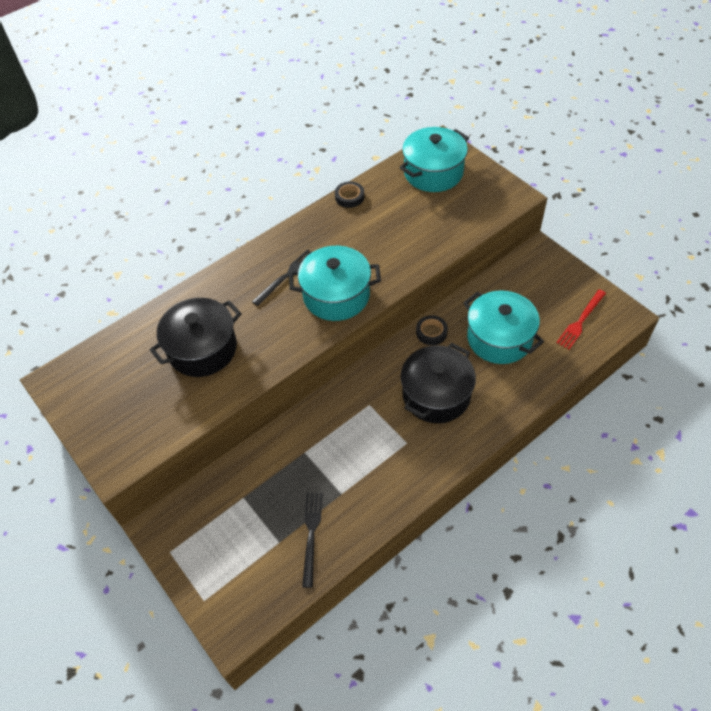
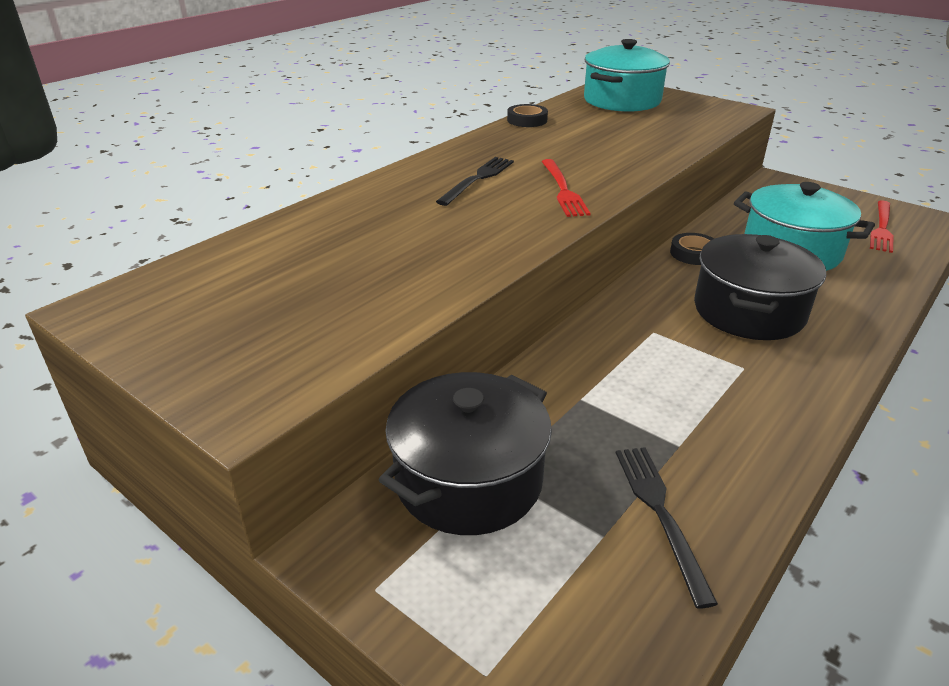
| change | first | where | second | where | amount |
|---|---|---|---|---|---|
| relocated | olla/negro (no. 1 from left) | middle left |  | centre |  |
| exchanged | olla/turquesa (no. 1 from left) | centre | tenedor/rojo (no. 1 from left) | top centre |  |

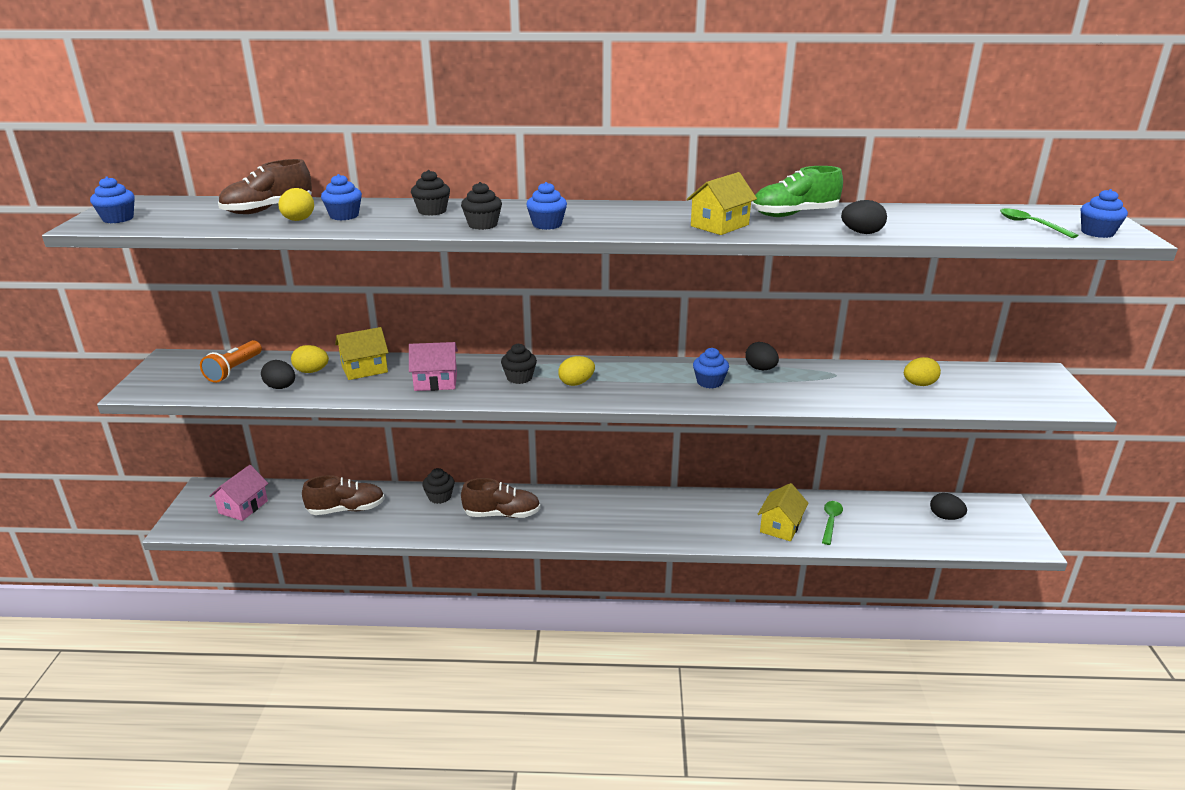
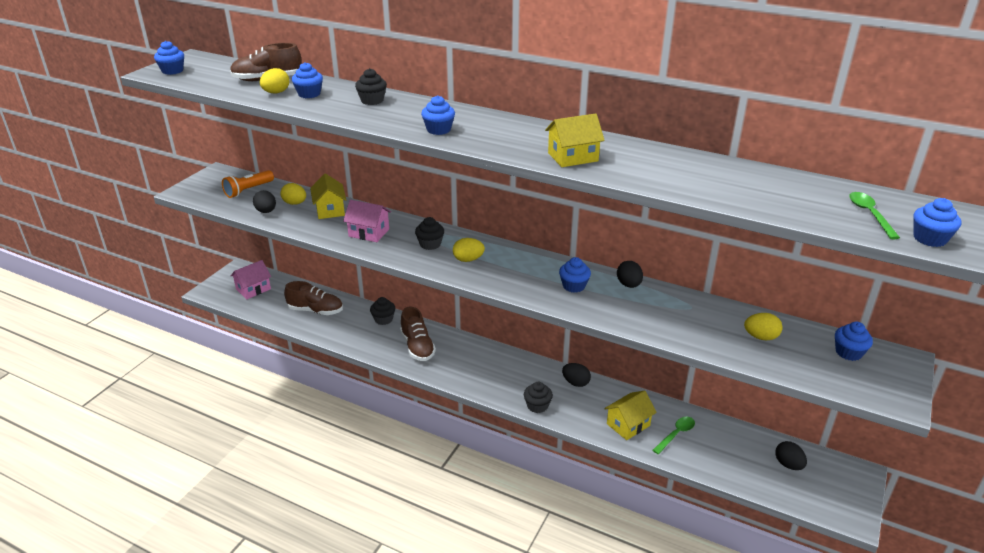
| change | first | where | second | where | amount |
|---|---|---|---|---|---|
| spun | casa/amarillo (no. 1 from left) | middle left |  | centre | 75 degrees clockwise |
| spun | zapato/marrón (no. 3 from left) | centre |  | centre | 45 degrees clockwise |
| relocated | magdalena/negro (no. 3 from left in the first image) | top centre | magdalena/negro (no. 4 from left) | bottom centre |  |
| relocated | huevo/negro (no. 3 from left in the first image) | top right | huevo/negro (no. 2 from left) | bottom centre |  |
| appeared |  |  | magdalena/azul (no. 5 from left) | middle right |  |
| missing | zapato/verde | top right |  |  |  |

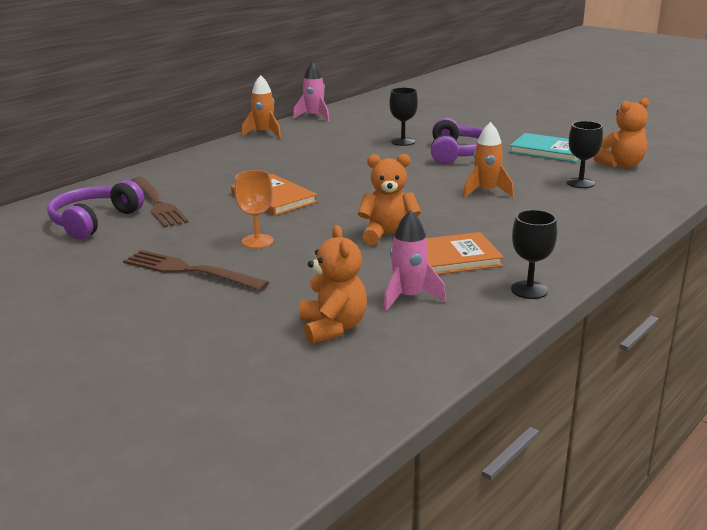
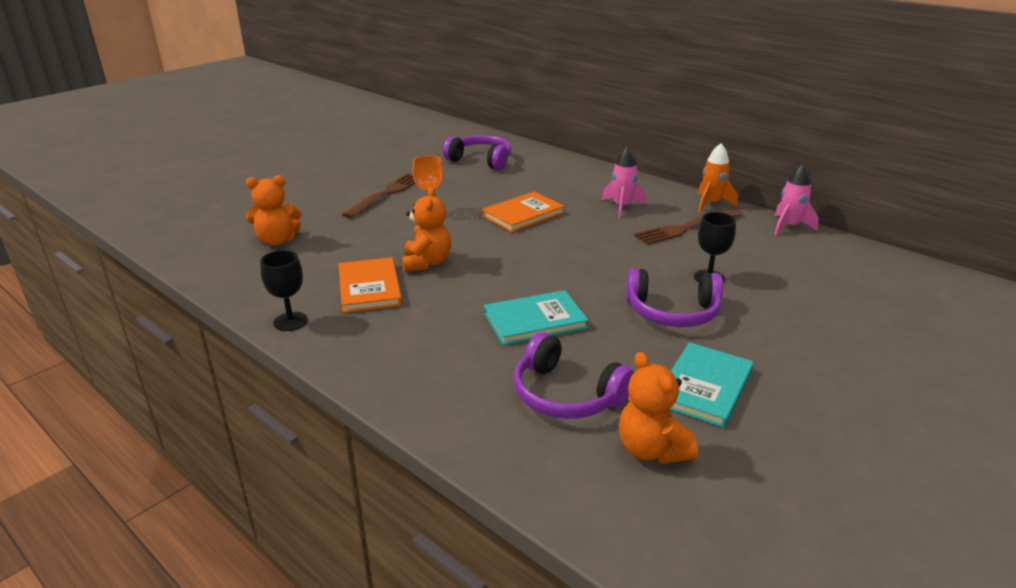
| change | first | where | second | where | amount |
|---|---|---|---|---|---|
| exchanged | cohete/naranja (no. 2 from left) | top right | libro/turquesa (no. 1 from left) | centre |  |
| exchanged | copa/negro (no. 3 from left) | top right | auriculares/morado (no. 2 from left) | centre |  |
| relocated | cohete/rosa (no. 2 from left in the first image) | centre | cohete/rosa (no. 1 from left) | top centre |  |
| relocated | tenedor/marrón (no. 1 from left in the first image) | middle left | tenedor/marrón (no. 2 from left) | middle right |  |

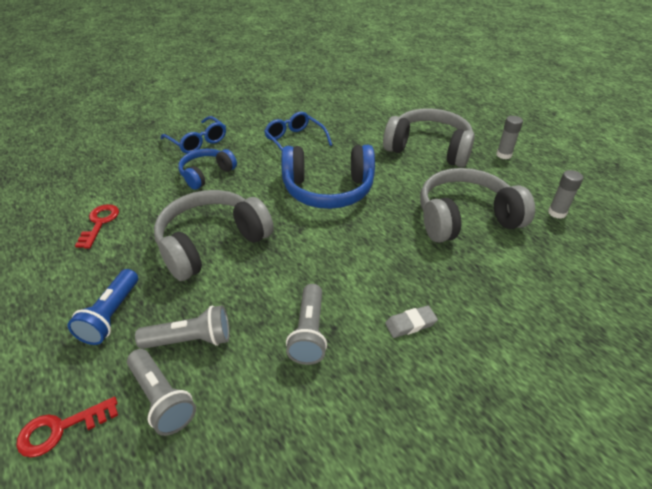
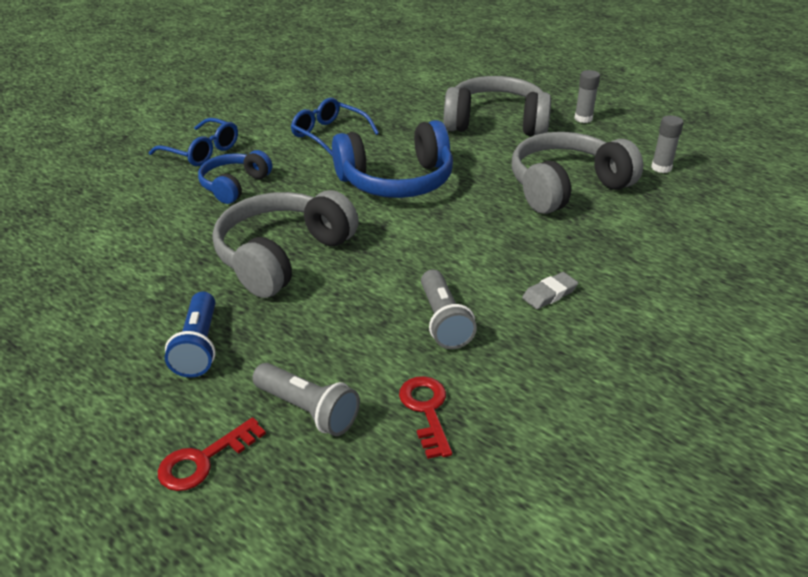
| change | first | where | second | where | amount |
|---|---|---|---|---|---|
| relocated | llave/rojo (no. 2 from left) | middle left |  | bottom centre |  |
| missing | lámpara de mano/gris (no. 2 from left) | bottom left |  |  |  |

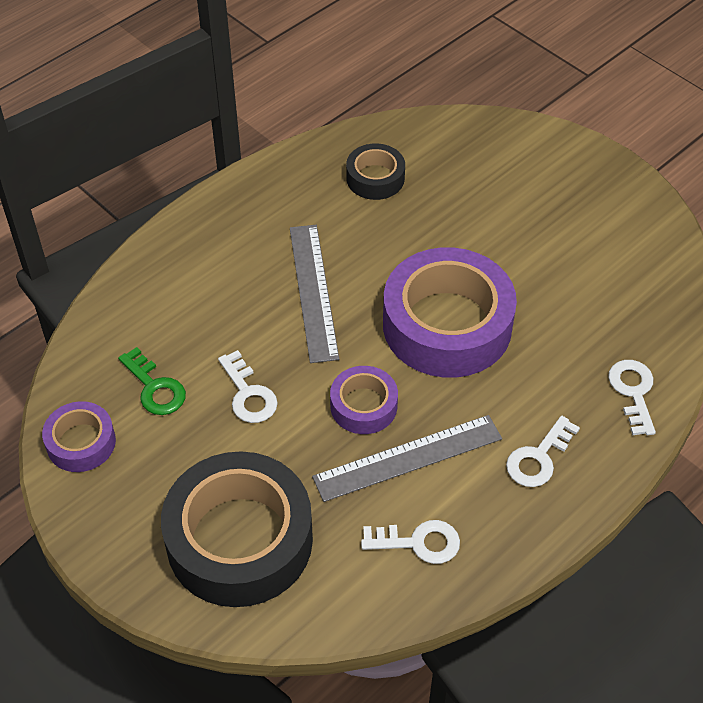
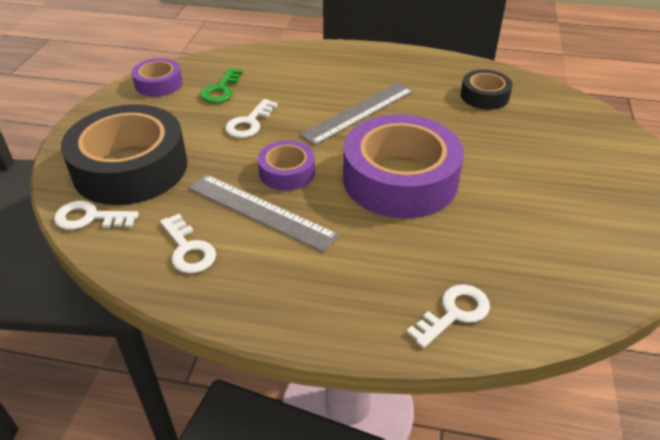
| change | first | where | second | where | amount |
|---|---|---|---|---|---|
| relocated | llave/blanco (no. 3 from left in the first image) | middle right | llave/blanco (no. 1 from left) | middle left |  |

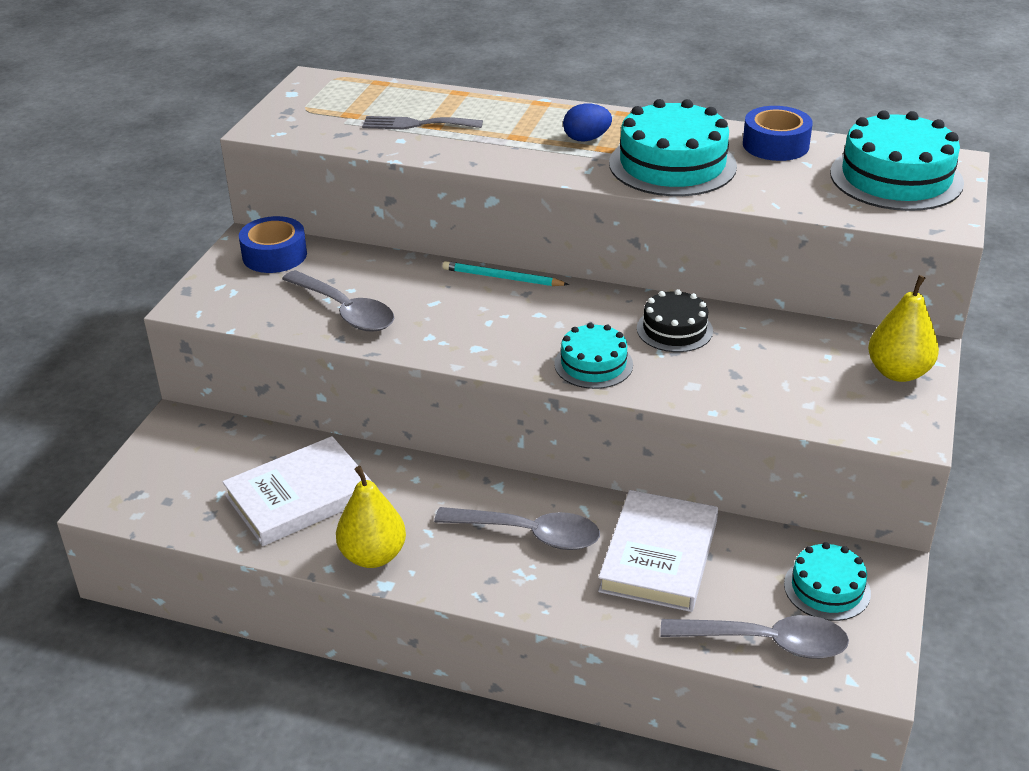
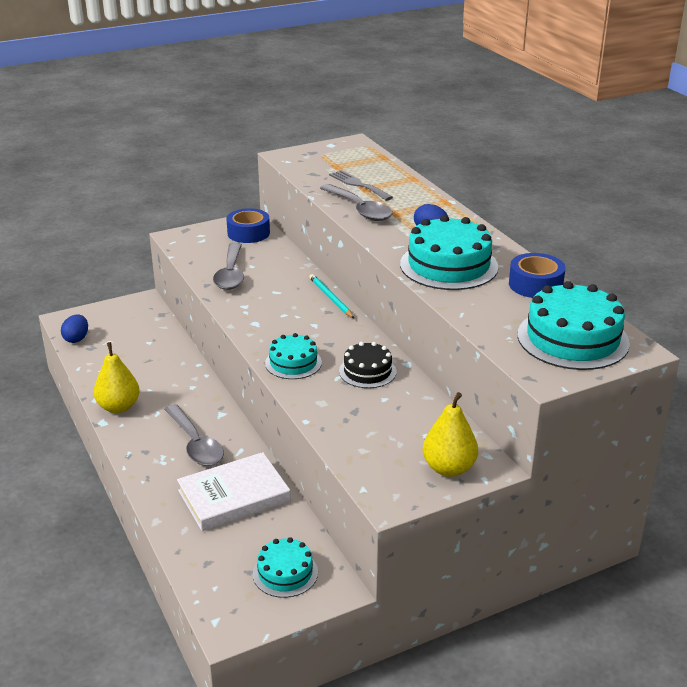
| change | first | where | second | where | amount |
|---|---|---|---|---|---|
| appeared |  |  | huevo/azul (no. 1 from left) | middle left |  |
| relocated | cuchara/gris (no. 3 from left) | bottom right |  | top centre |  |
| missing | libro/blanco (no. 1 from left) | middle left |  |  |  |

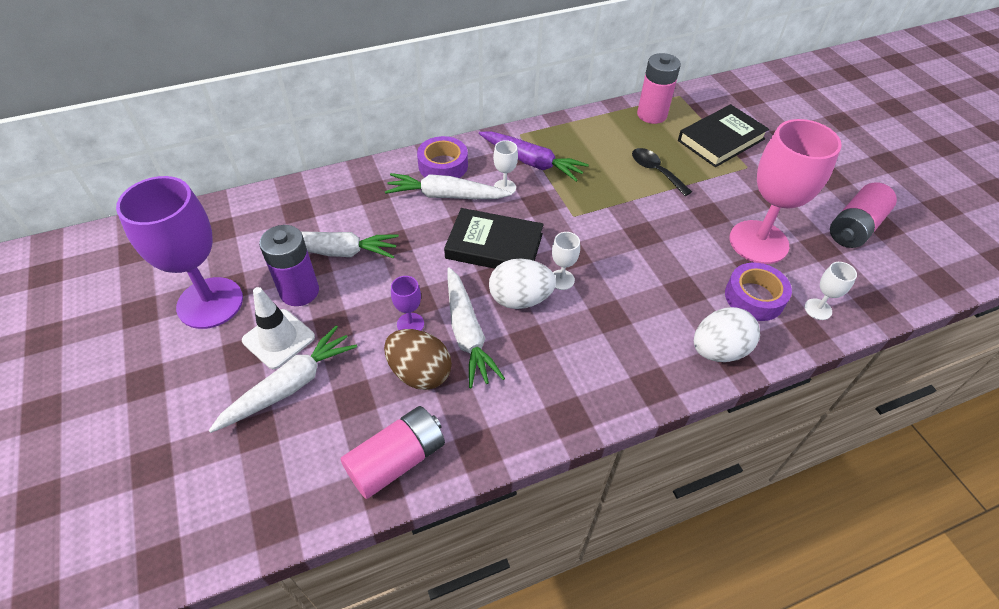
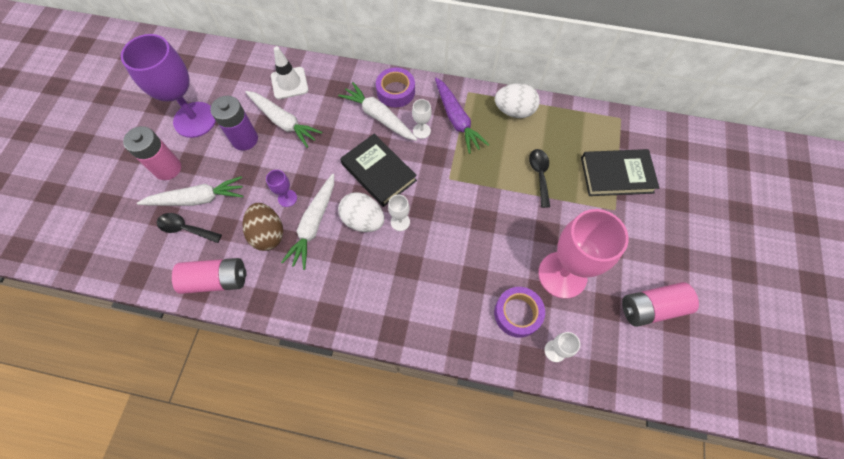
| change | first | where | second | where | amount |
|---|---|---|---|---|---|
| relocated | pila/rosa (no. 2 from left in the first image) | top centre | pila/rosa (no. 1 from left) | middle left |  |
| appeared |  |  | cuchara/negro (no. 1 from left) | middle left |  |
| relocated | cono de tráfico/blanco | middle left |  | top centre |  |
| relocated | huevo/blanco (no. 2 from left) | middle right |  | top centre |  |

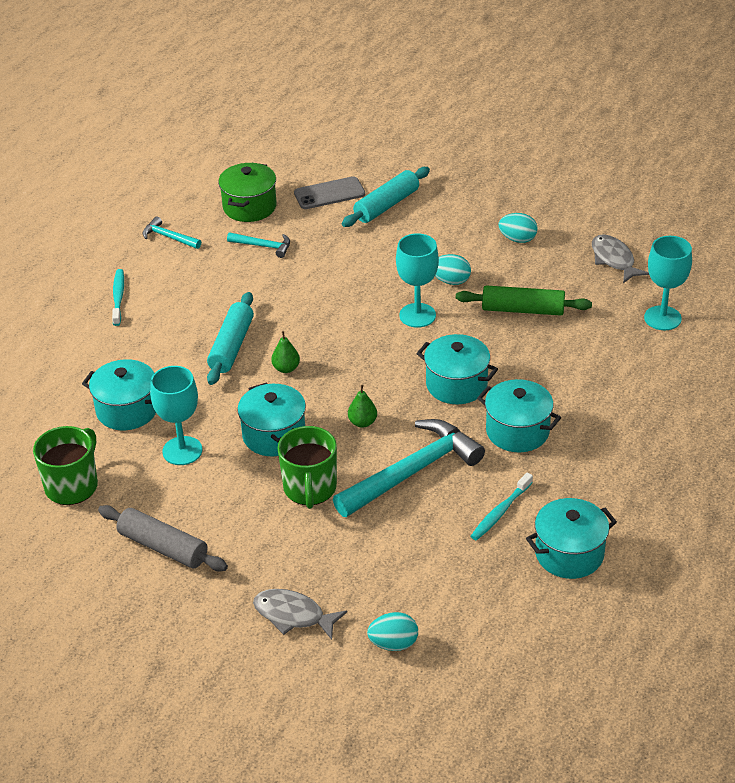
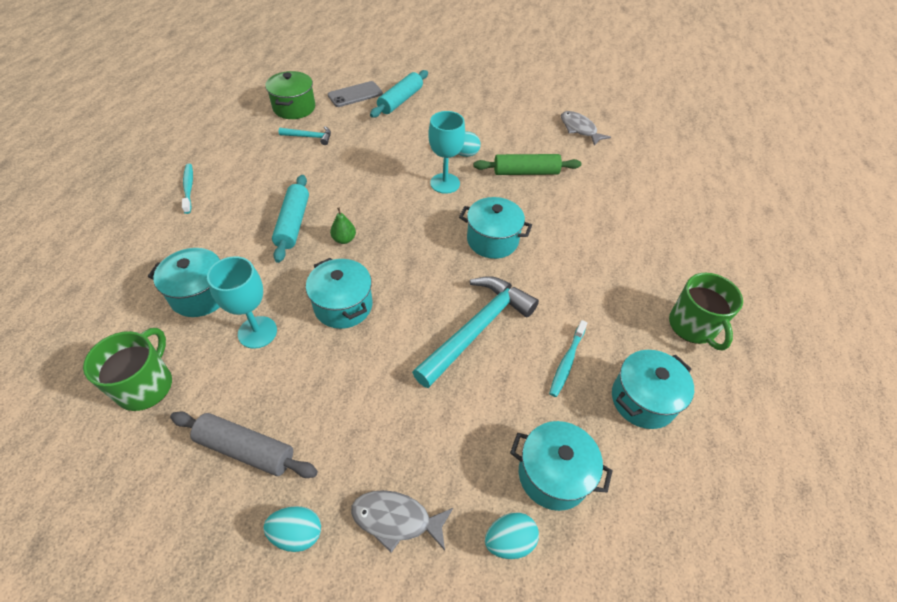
| change | first | where | second | where | amount |
|---|---|---|---|---|---|
| relocated | huevo/turquesa (no. 3 from left in the first image) | top right | huevo/turquesa (no. 1 from left) | bottom left |  |
| relocated | olla/turquesa (no. 4 from left) | middle right |  | bottom centre |  |
| relocated | taza/verde (no. 2 from left) | centre |  | middle right |  |
| missing | martillo/turquesa (no. 1 from left) | top left |  |  |  |
| missing | pera/verde (no. 2 from left) | centre |  |  |  |
| missing | copa/turquesa (no. 3 from left) | middle right |  |  |  |

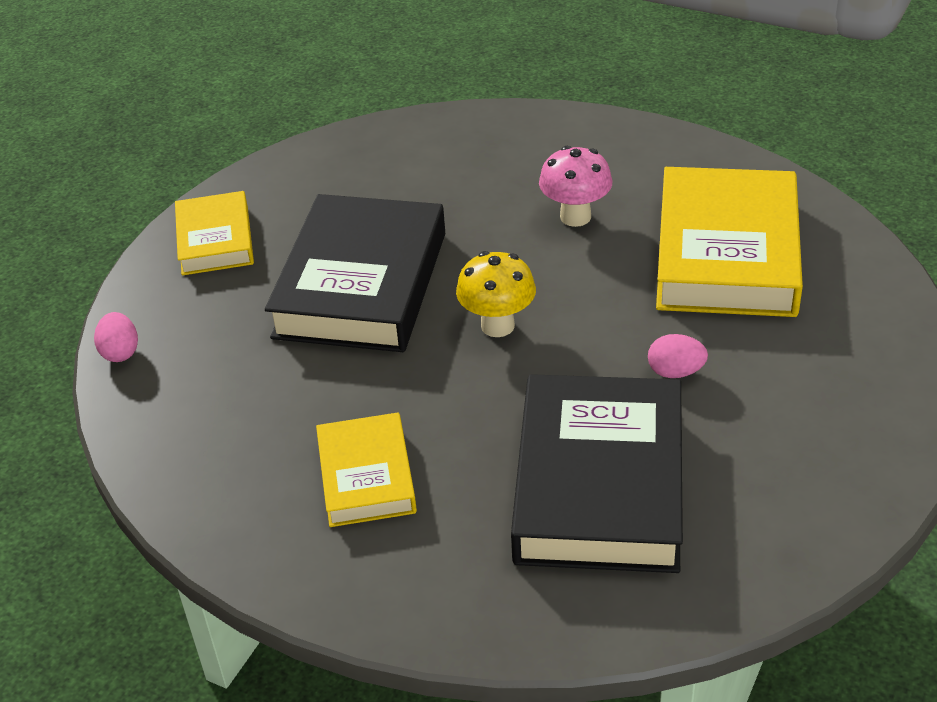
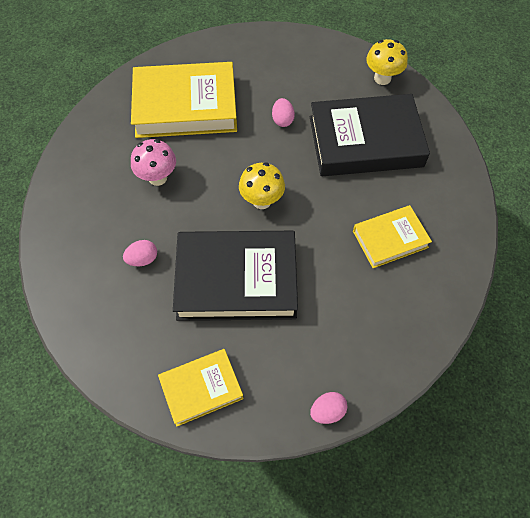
| change | first | where | second | where | amount |
|---|---|---|---|---|---|
| appeared |  |  | huevo/rosa (no. 1 from left) | middle left |  |
| appeared |  |  | seta/amarillo (no. 2 from left) | top right |  |

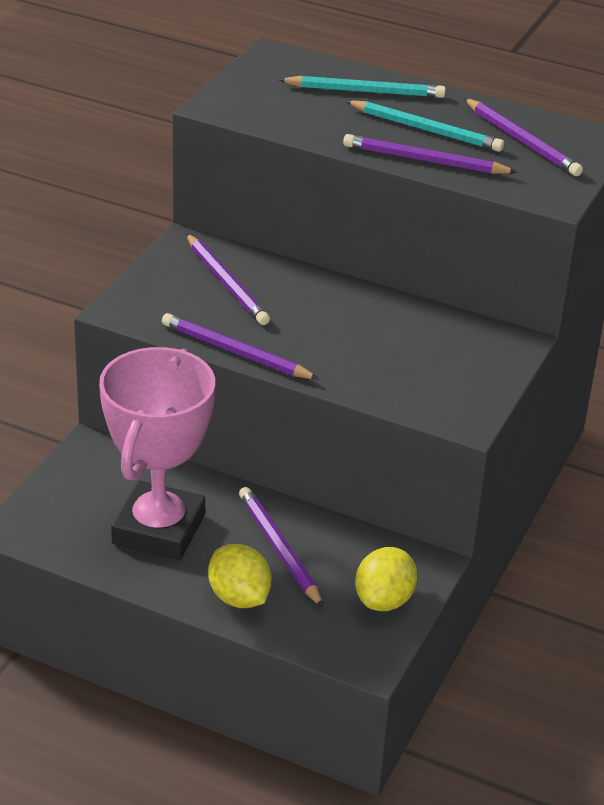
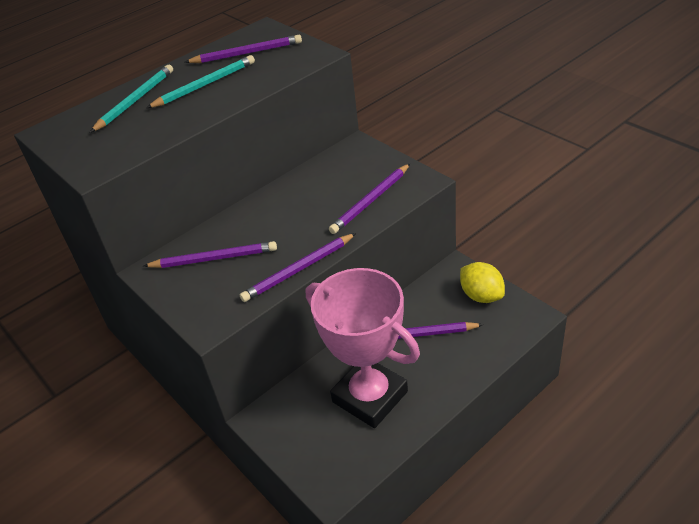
| change | first | where | second | where | amount |
|---|---|---|---|---|---|
| relocated | lápiz/morado (no. 4 from left) | top right |  | centre |  |
| missing | limón/amarillo (no. 1 from left) | bottom centre |  |  |  |

